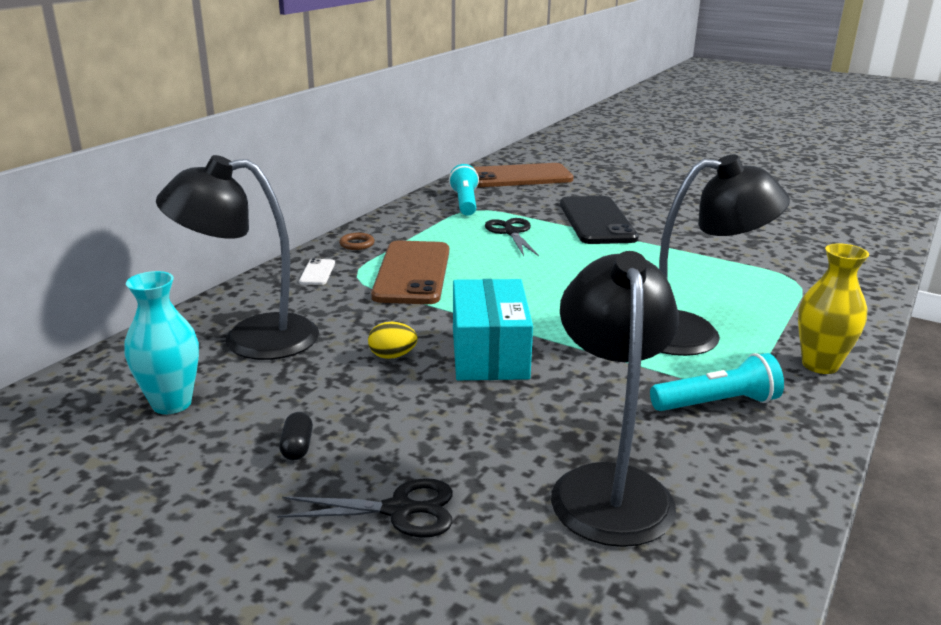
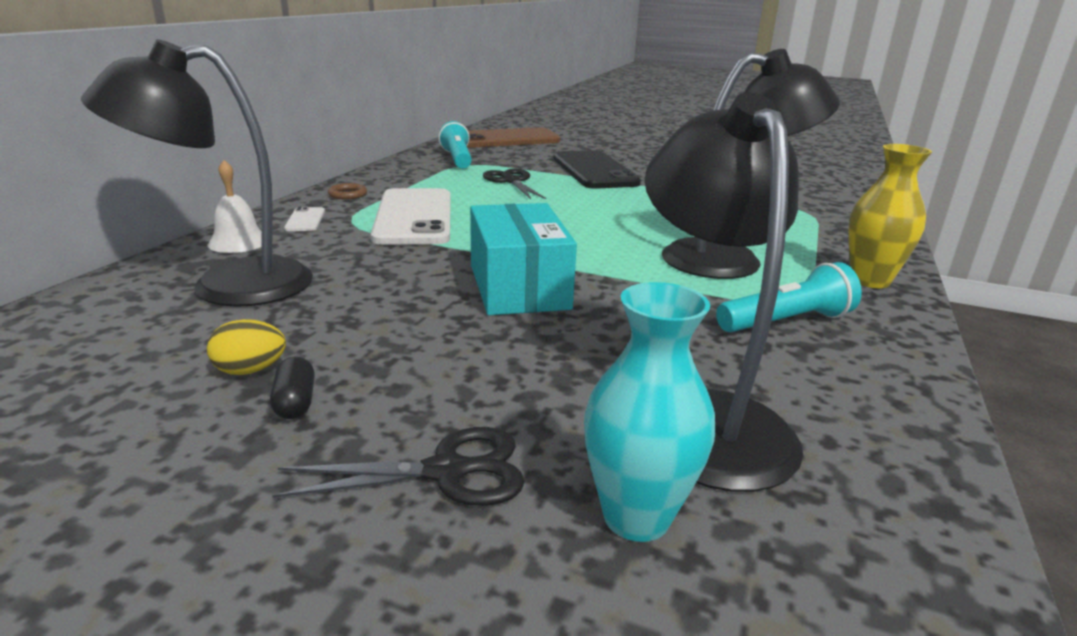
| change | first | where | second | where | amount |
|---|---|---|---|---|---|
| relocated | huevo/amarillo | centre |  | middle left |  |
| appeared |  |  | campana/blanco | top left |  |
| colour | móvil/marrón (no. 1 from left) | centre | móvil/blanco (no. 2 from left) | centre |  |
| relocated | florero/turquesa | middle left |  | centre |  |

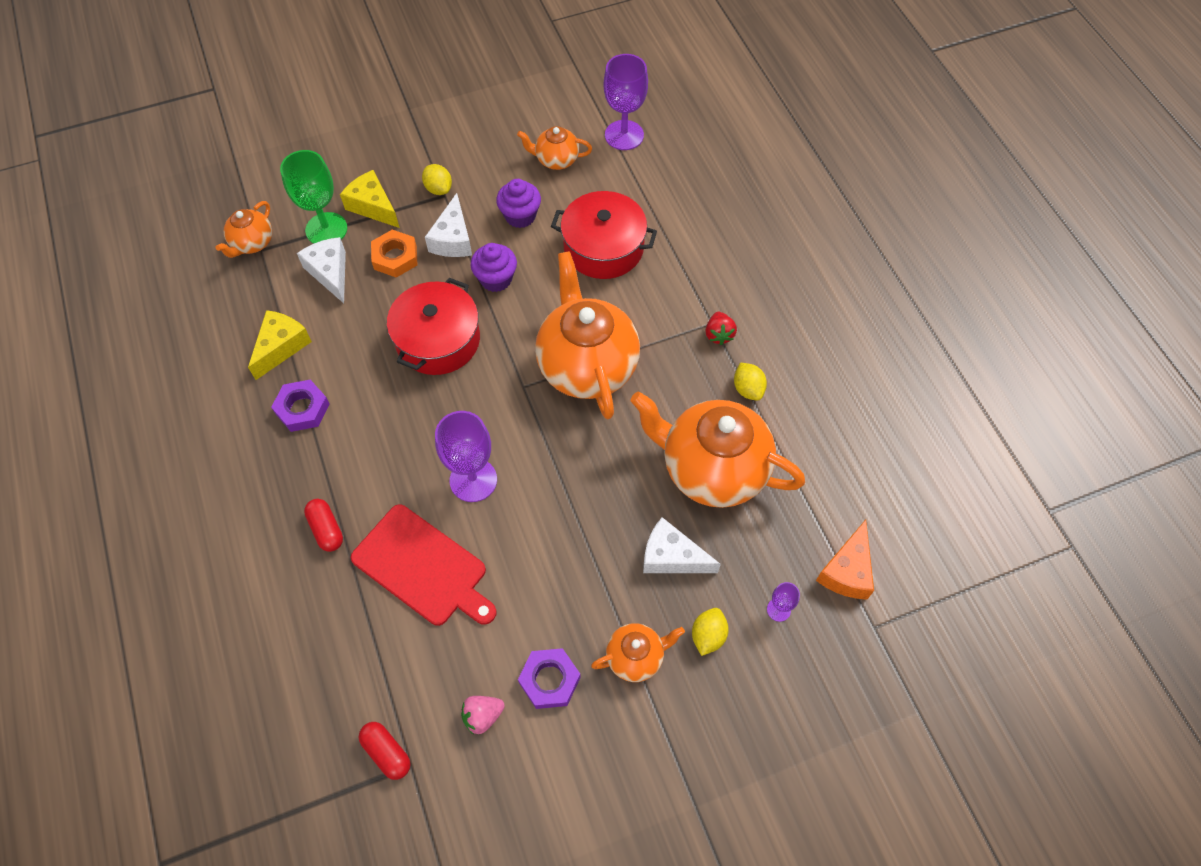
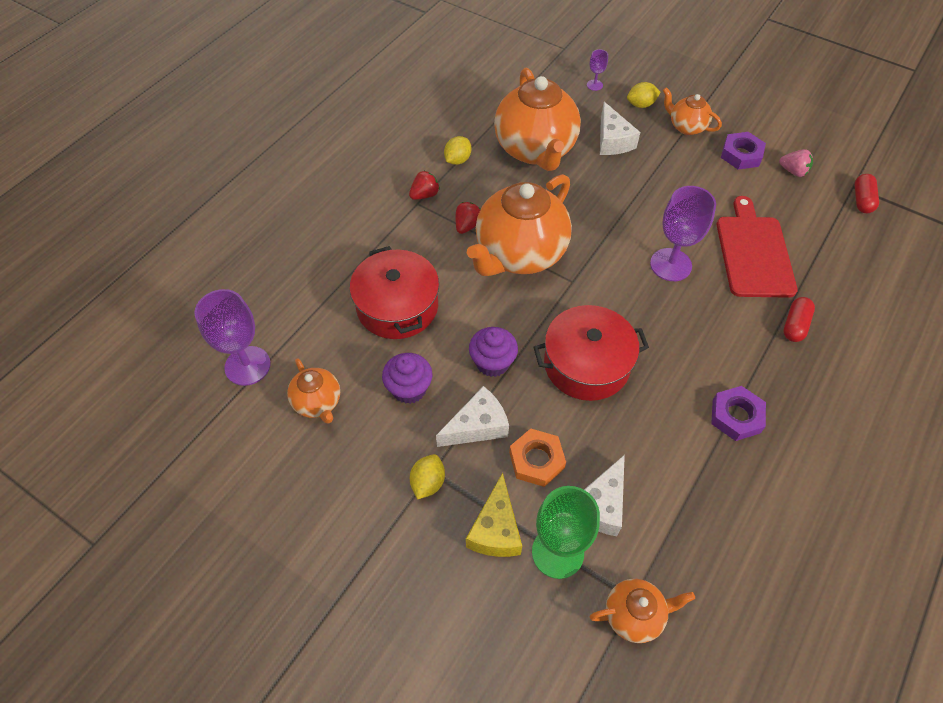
| change | first | where | second | where | amount |
|---|---|---|---|---|---|
| appeared |  |  | fresa/rojo (no. 2 from left) | top centre |  |
| missing | queso/amarillo (no. 1 from left) | middle left |  |  |  |
| missing | queso/naranja | middle right |  |  |  |

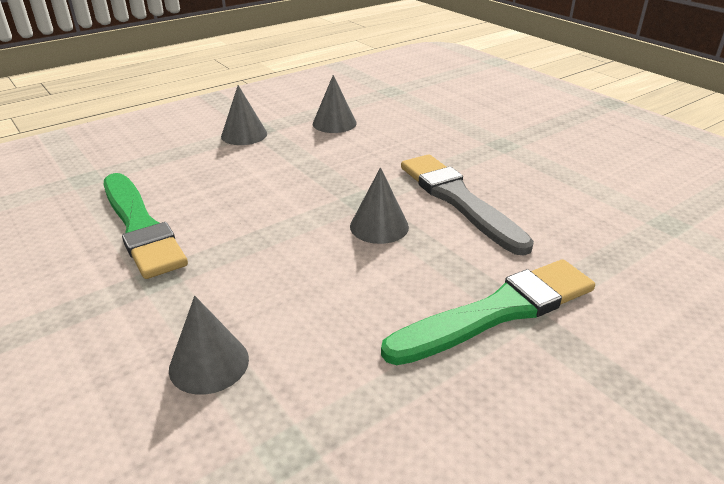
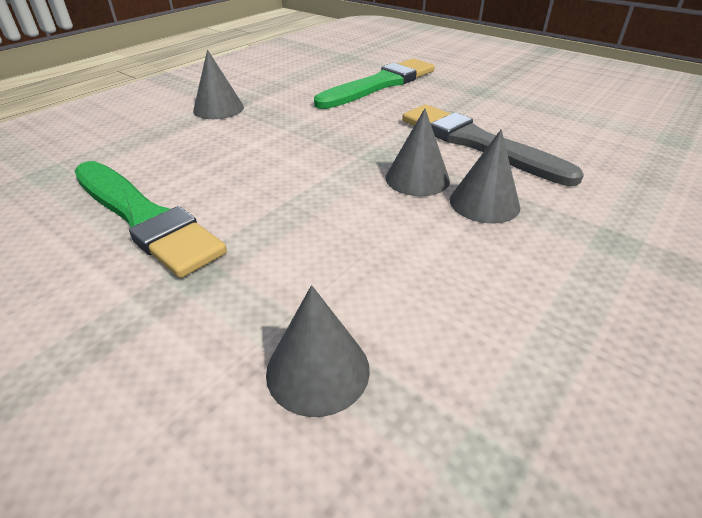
| change | first | where | second | where | amount |
|---|---|---|---|---|---|
| relocated | pincel/verde (no. 2 from left) | middle right |  | top centre |  |
| relocated | cono/gris (no. 3 from left in the first image) | top centre | cono/gris (no. 4 from left) | middle right |  |

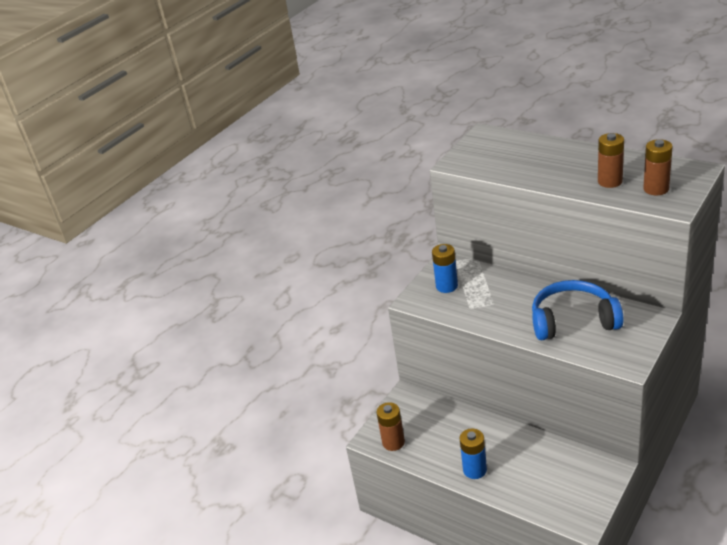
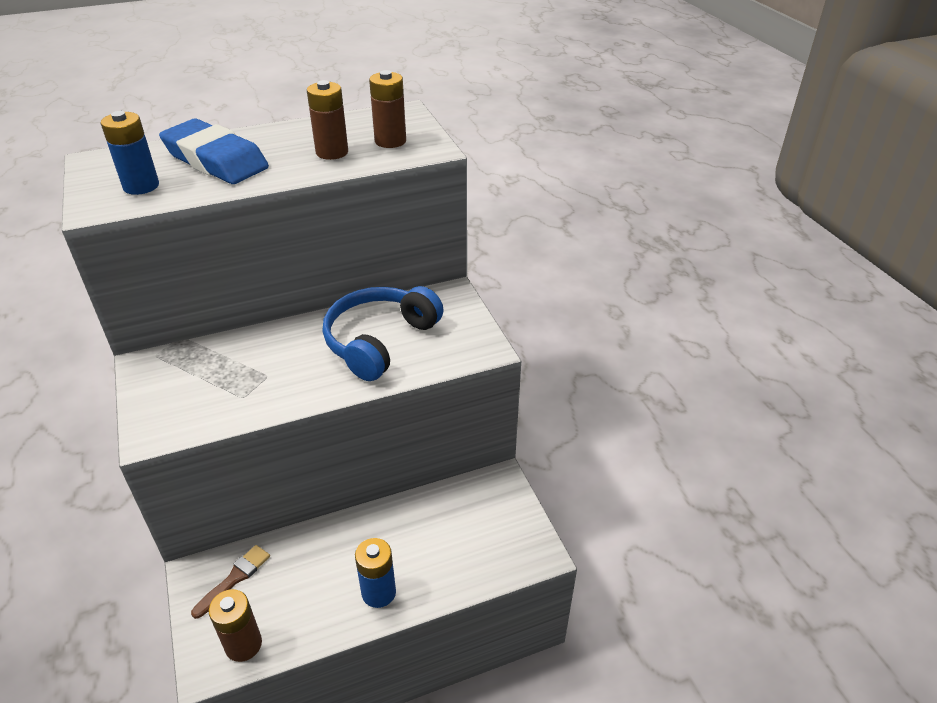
| change | first | where | second | where | amount |
|---|---|---|---|---|---|
| relocated | pila/azul (no. 1 from left) | centre |  | top left |  |
| appeared |  |  | goma de borrar/azul | top left |  |
| appeared |  |  | pincel/marrón | bottom left |  |

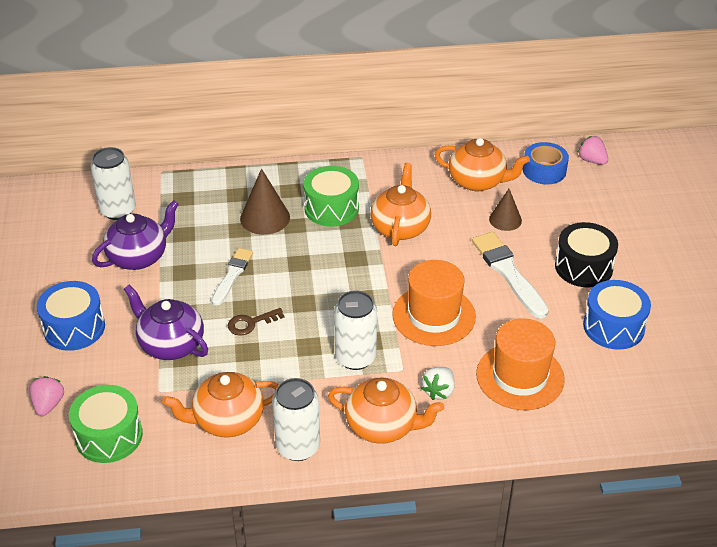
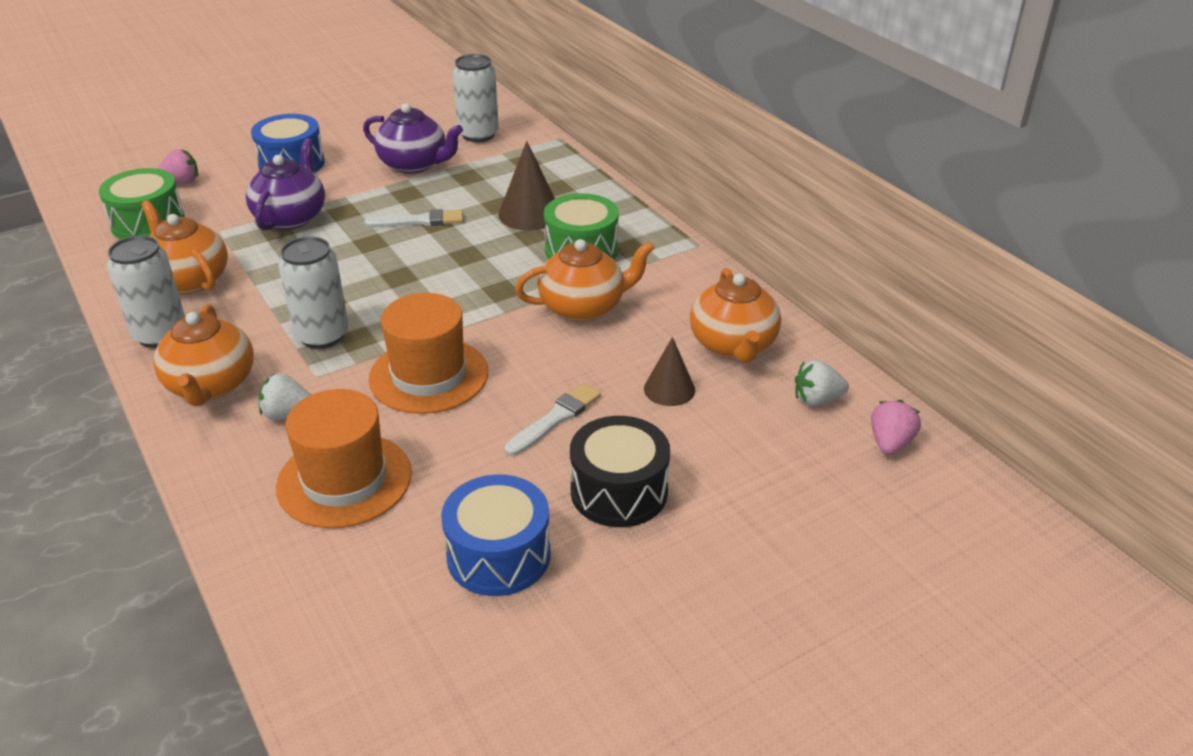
| change | first | where | second | where | amount |
|---|---|---|---|---|---|
| size | pincel/blanco (no. 2 from left) | middle right |  | centre | x0.65 |
| exchanged | cinta adhesiva/azul | top right | fresa/blanco (no. 2 from left) | middle right |  |
| missing | llave/marrón | centre |  |  |  |

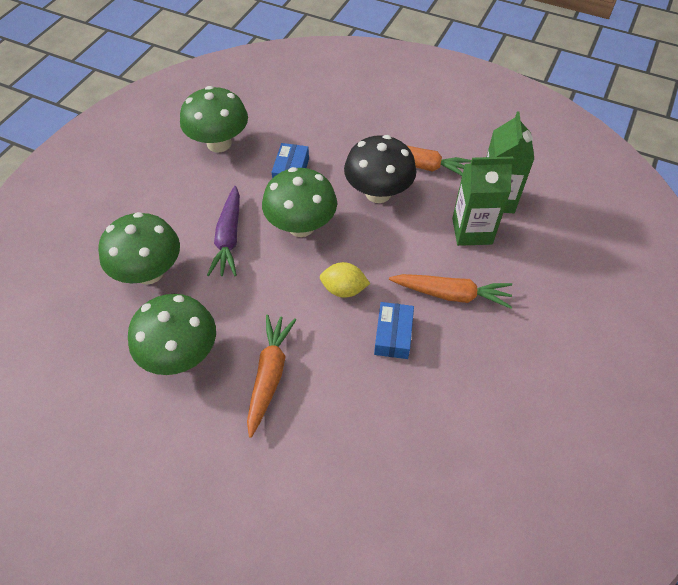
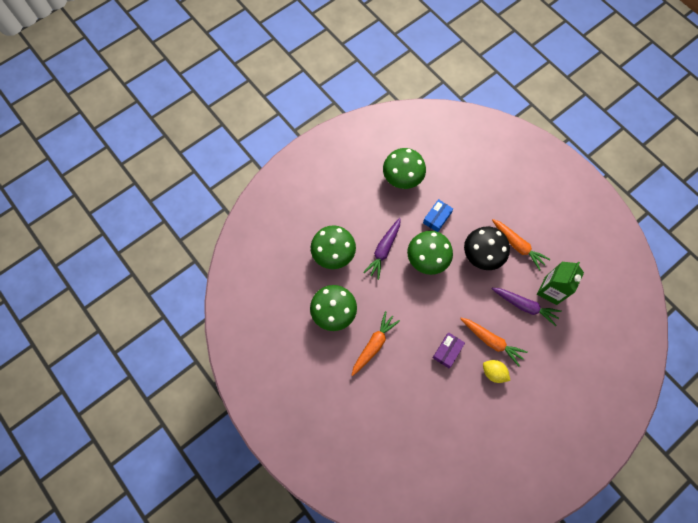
| change | first | where | second | where | amount |
|---|---|---|---|---|---|
| colour | caja/azul (no. 2 from left) | centre | caja/morado | bottom centre |  |
| relocated | limón/amarillo | centre |  | bottom right |  |
| exchanged | cartón de leche/verde (no. 1 from left) | middle right | zanahoria/morado (no. 2 from left) | middle right |  |

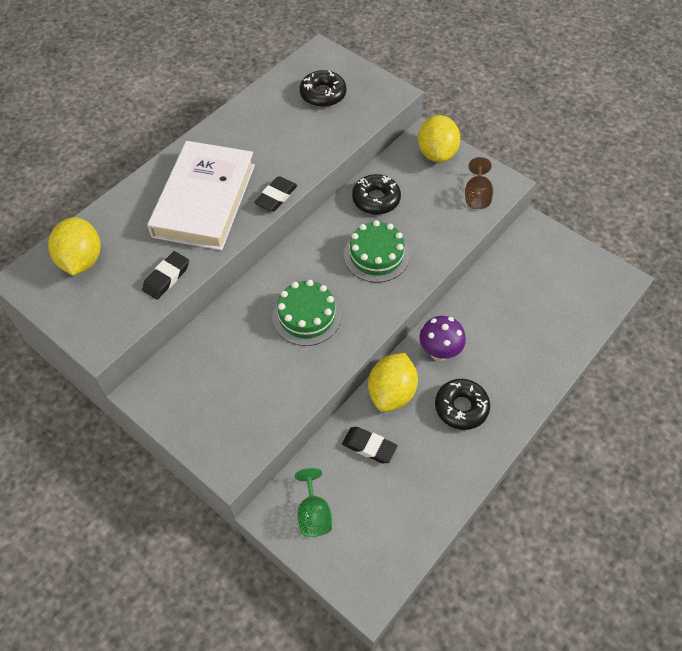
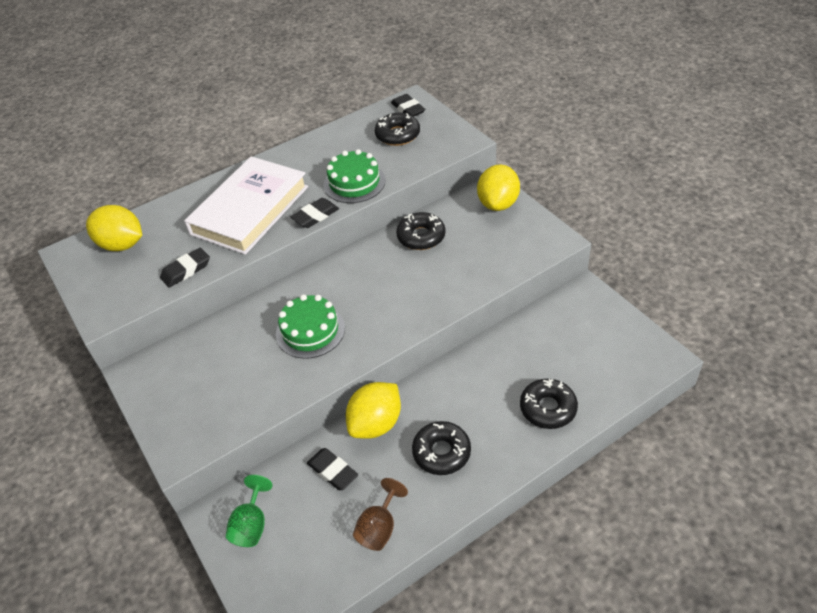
| change | first | where | second | where | amount |
|---|---|---|---|---|---|
| spun | limón/amarillo (no. 1 from left) | middle left |  | middle left | 75 degrees counterclockwise |
| relocated | tarta/verde (no. 2 from left) | centre |  | top centre |  |
| relocated | copa/marrón | top right |  | bottom centre |  |
| appeared |  |  | goma de borrar/negro (no. 4 from left) | top centre |  |
| appeared |  |  | rosquilla/negro (no. 4 from left) | middle right |  |
| missing | seta/morado | centre |  |  |  |

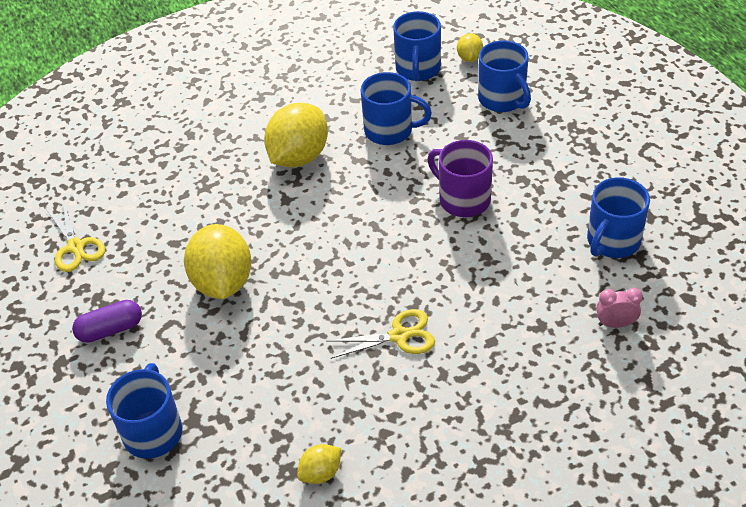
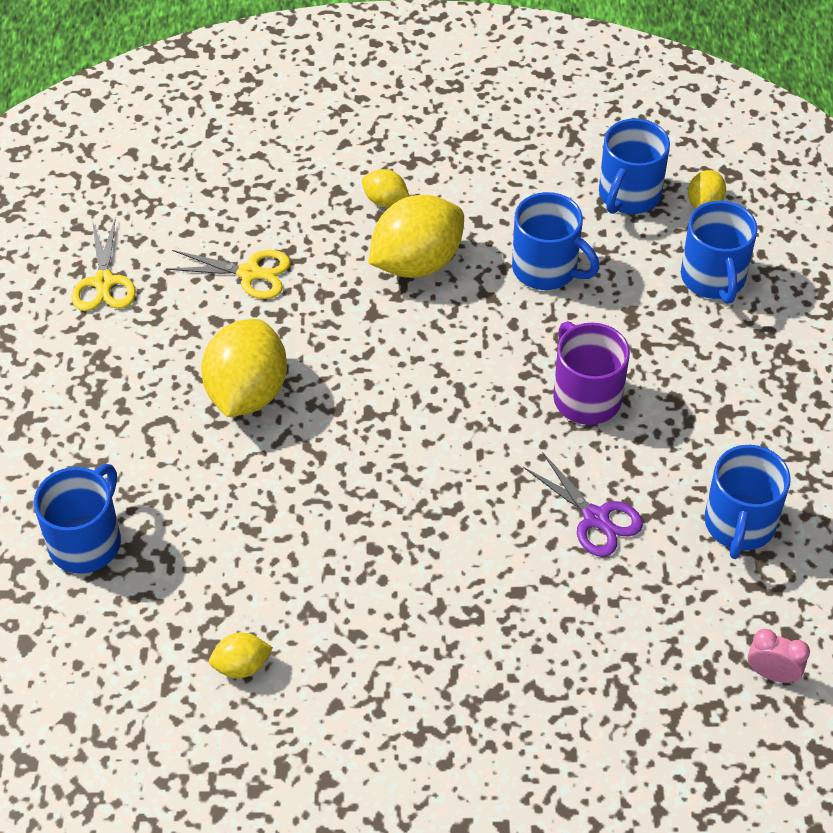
| change | first | where | second | where | amount |
|---|---|---|---|---|---|
| relocated | tijeras/amarillo (no. 2 from left) | centre |  | top left |  |
| appeared |  |  | limón/amarillo (no. 3 from left) | top centre |  |
| appeared |  |  | tijeras/morado | middle right |  |
| spun | taza/azul (no. 5 from left) | middle right |  | middle right | 45 degrees counterclockwise |
| relocated | despertador/rosa | middle right |  | bottom right |  |
| missing | cápsula/morado | middle left |  |  |  |

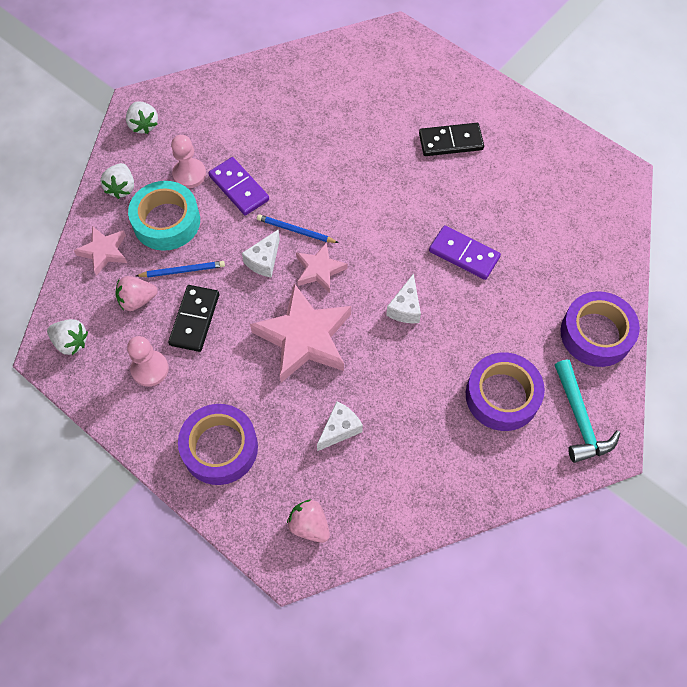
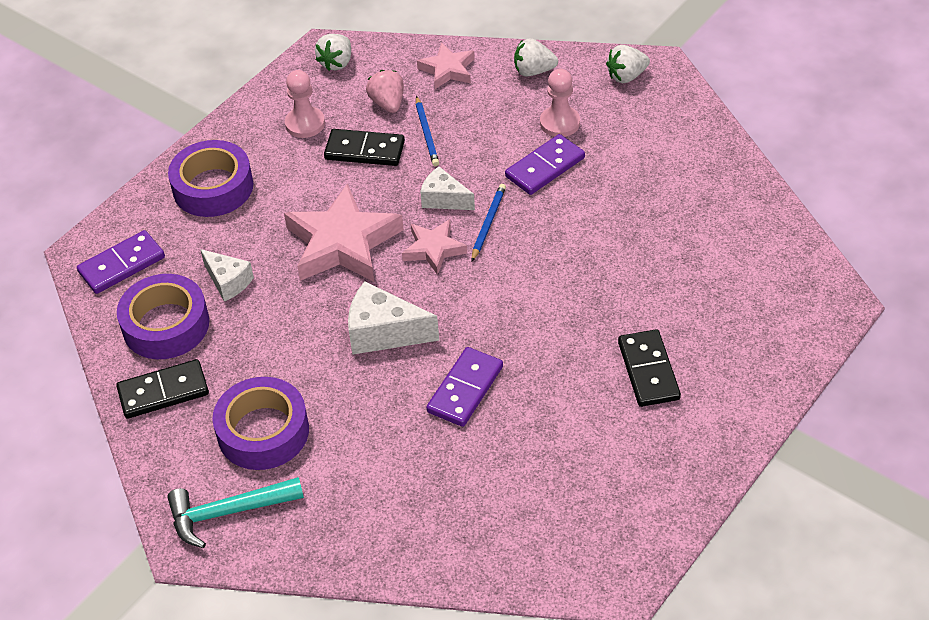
| change | first | where | second | where | amount |
|---|---|---|---|---|---|
| exchanged | fresa/rosa (no. 2 from left) | bottom centre | ficha de dominó/morado (no. 1 from left) | middle left |  |
| appeared |  |  | ficha de dominó/negro (no. 1 from left) | middle left |  |
| relocated | cinta adhesiva/morado (no. 3 from left in the first image) | middle right | cinta adhesiva/morado (no. 1 from left) | middle left |  |
| size | queso/blanco (no. 3 from left in the first image) | centre | queso/blanco (no. 2 from left) | centre | x1.53 |
| missing | cinta adhesiva/turquesa | top left |  |  |  |

